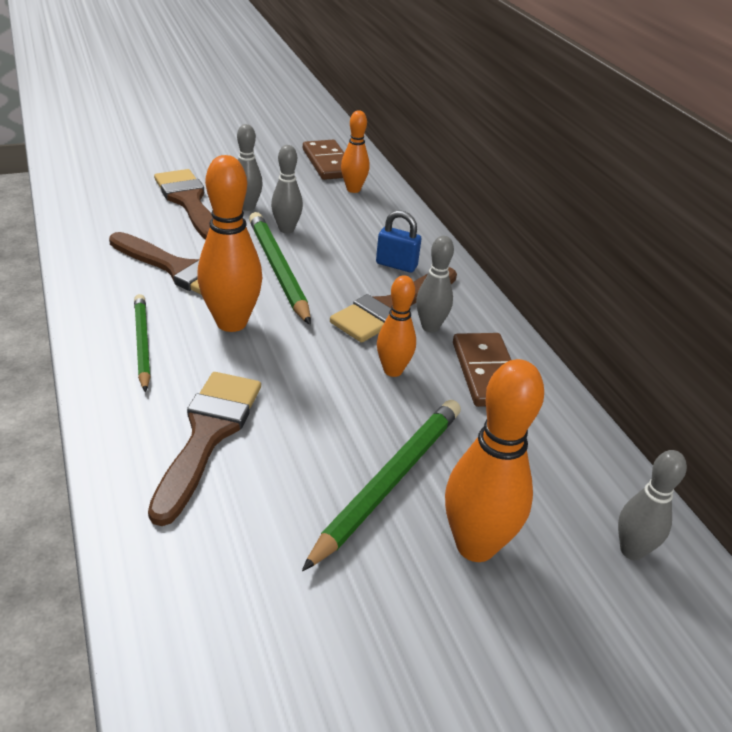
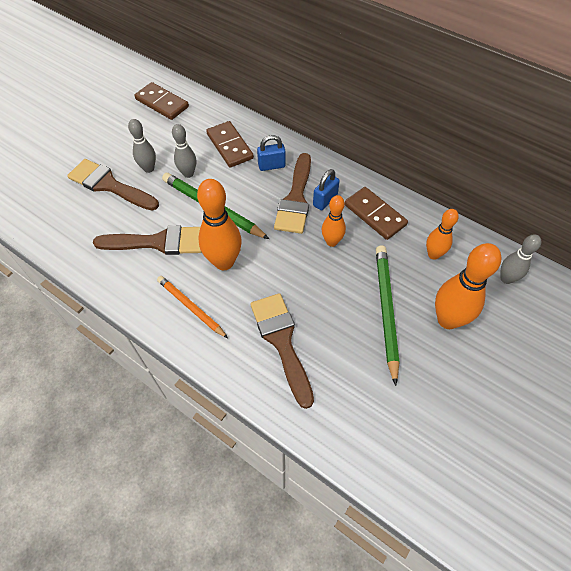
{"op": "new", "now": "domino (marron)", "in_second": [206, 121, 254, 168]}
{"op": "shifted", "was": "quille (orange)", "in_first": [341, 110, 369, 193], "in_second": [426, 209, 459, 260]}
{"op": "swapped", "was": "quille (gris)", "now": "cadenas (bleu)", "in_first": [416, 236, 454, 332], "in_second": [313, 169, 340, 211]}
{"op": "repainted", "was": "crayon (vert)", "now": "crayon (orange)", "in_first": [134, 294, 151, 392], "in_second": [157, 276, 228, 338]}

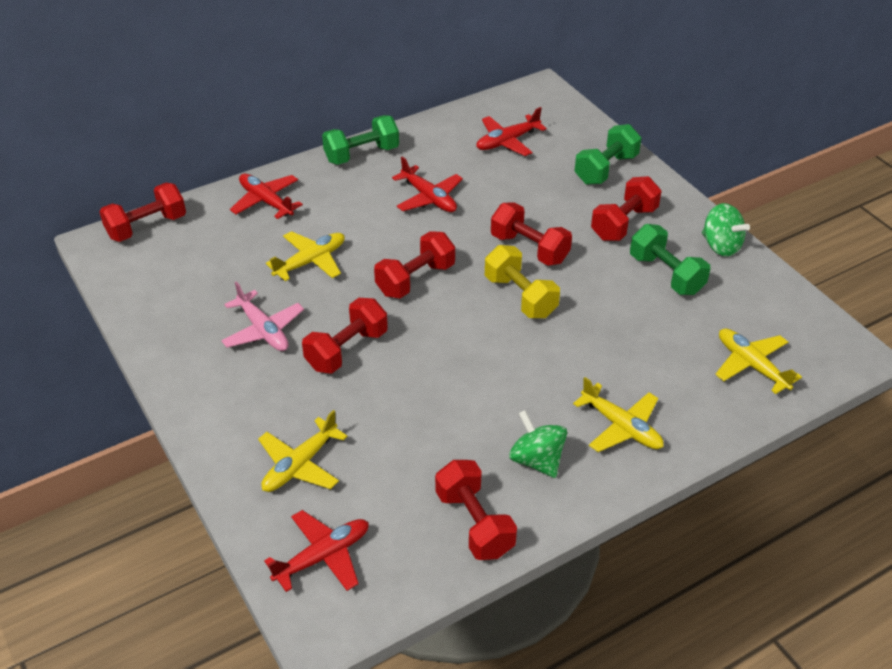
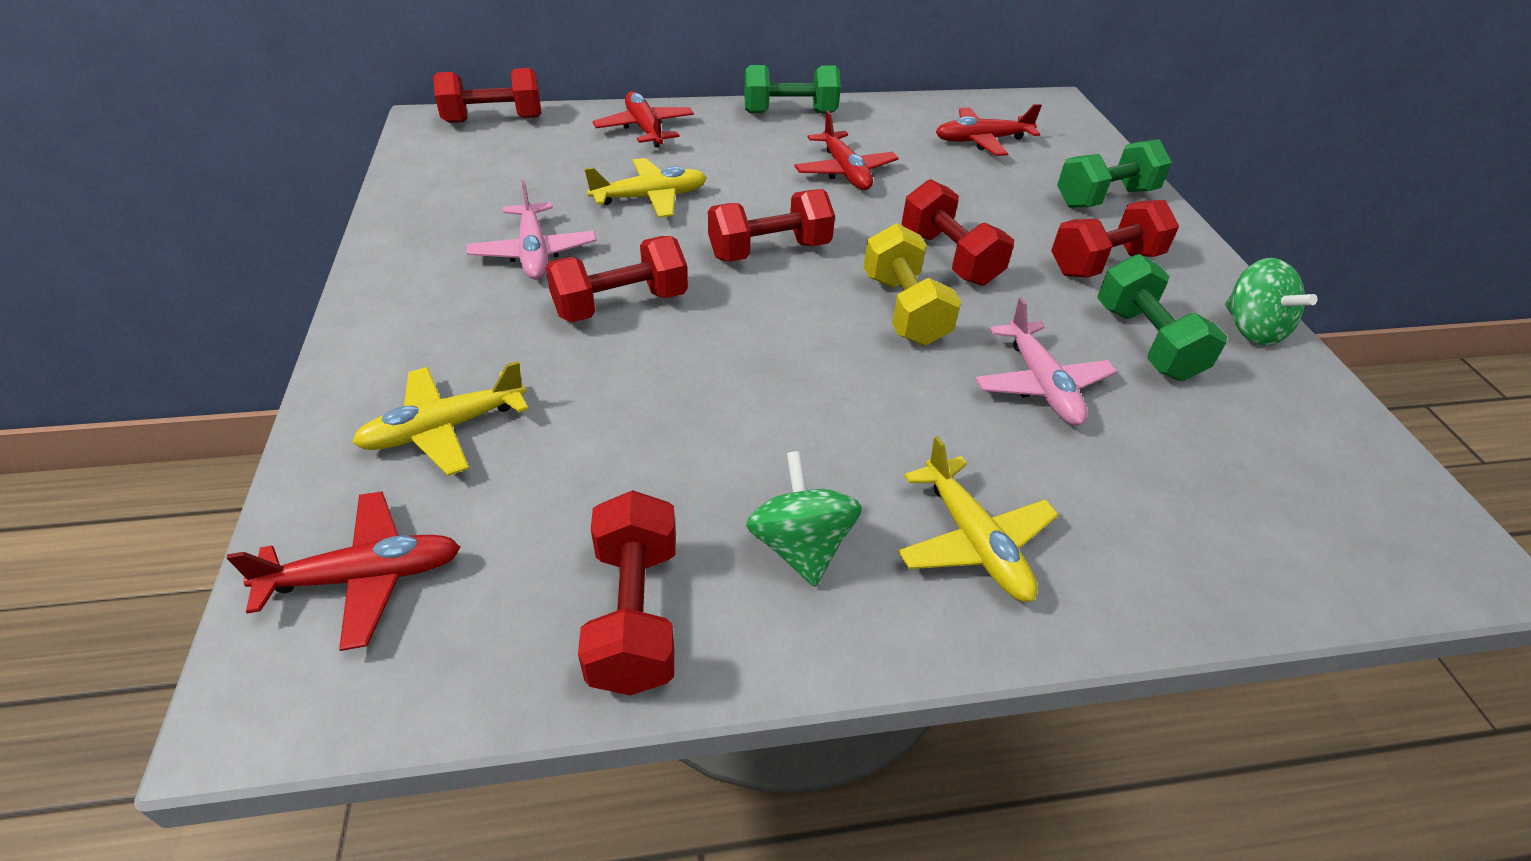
{"op": "gone", "was": "avion (jaune)", "in_first": [715, 329, 802, 394]}
{"op": "new", "now": "avion (rose)", "in_second": [975, 298, 1117, 425]}

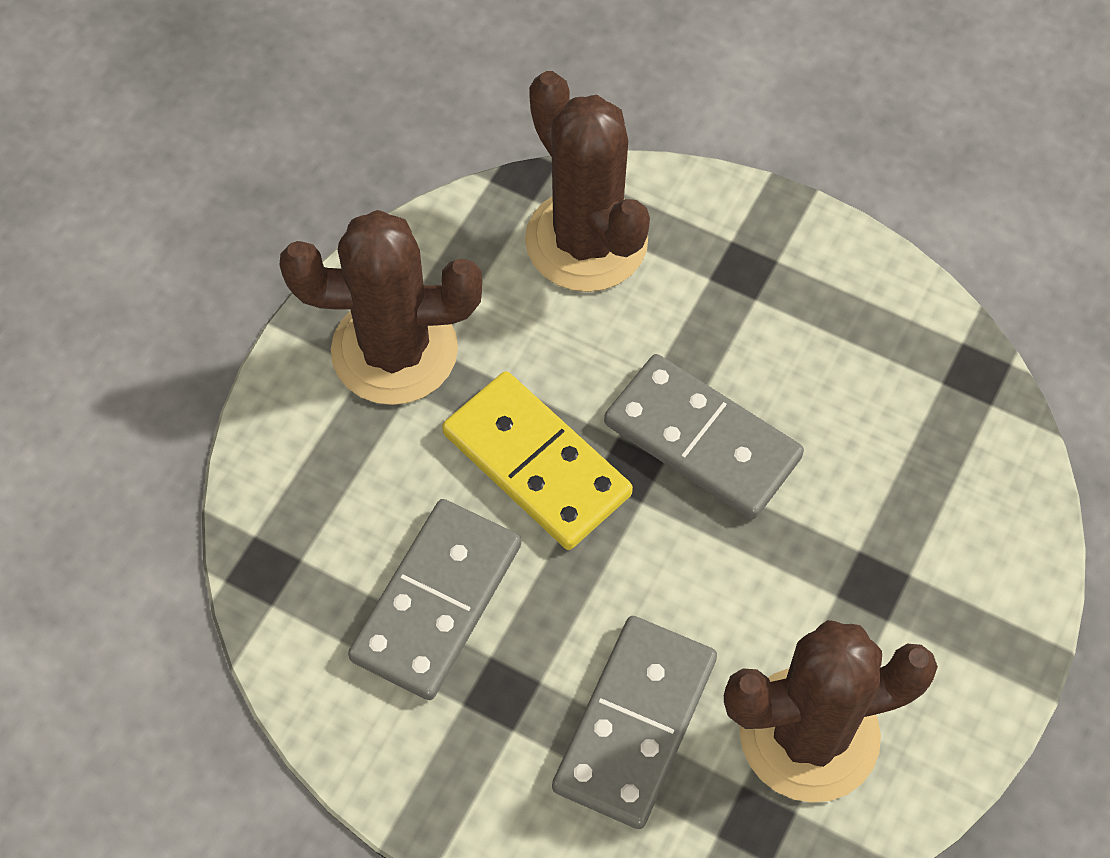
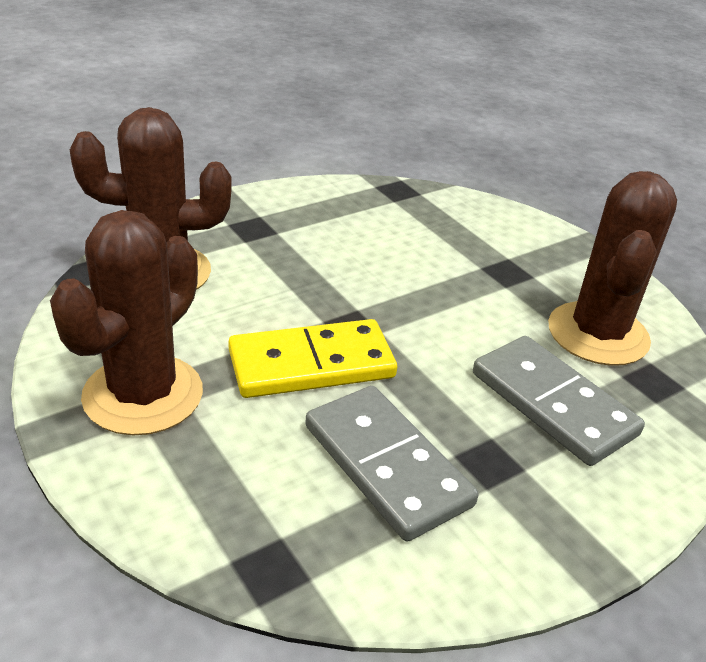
{"op": "gone", "was": "domino (gris)", "in_first": [604, 354, 804, 519]}

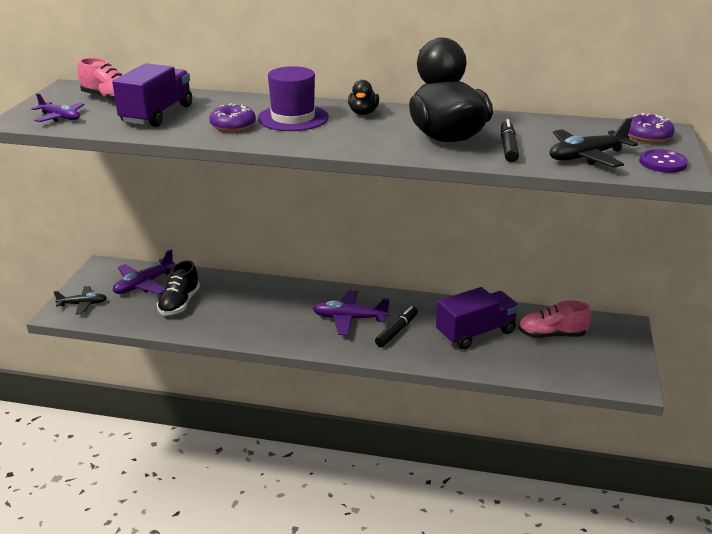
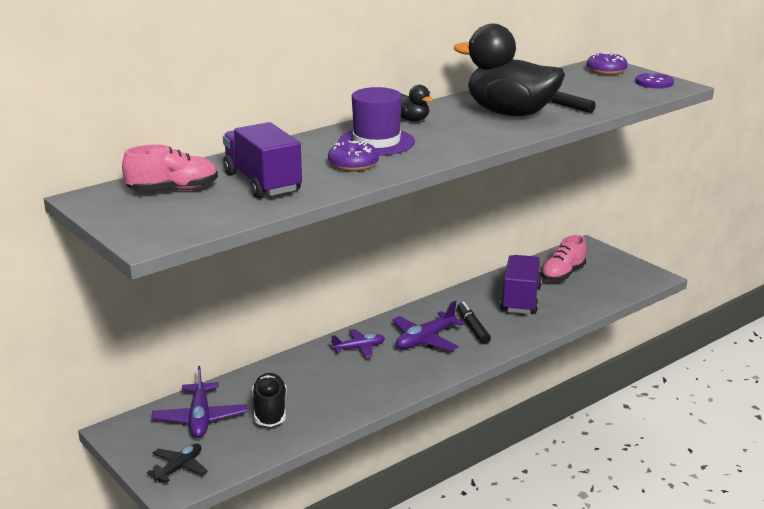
{"op": "gone", "was": "avion (noir)", "in_first": [550, 117, 638, 168]}
{"op": "shifted", "was": "avion (violet)", "in_first": [31, 93, 85, 122], "in_second": [331, 329, 385, 358]}
{"op": "rotated", "was": "chaussure (noir)", "in_first": [157, 260, 200, 316], "in_second": [252, 373, 287, 427], "clockwise": -150}

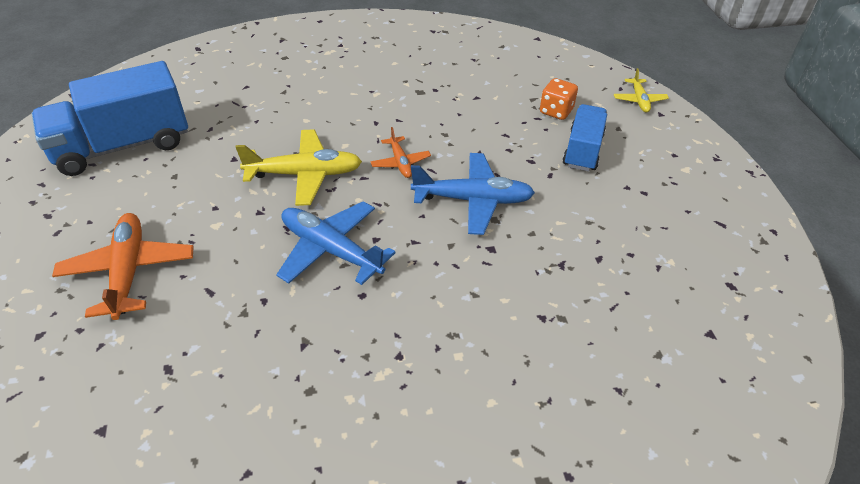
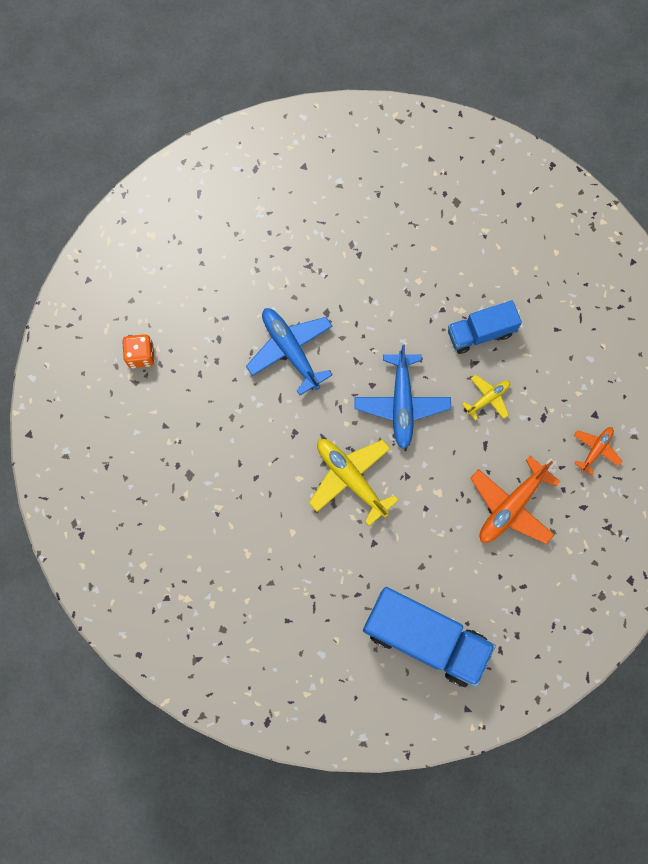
{"op": "shifted", "was": "avion (orange)", "in_first": [370, 127, 431, 178], "in_second": [574, 427, 622, 476]}
{"op": "shifted", "was": "camion (bleu)", "in_first": [563, 104, 607, 171], "in_second": [448, 300, 522, 354]}
{"op": "shifted", "was": "avion (jaune)", "in_first": [614, 68, 669, 113], "in_second": [462, 375, 510, 420]}

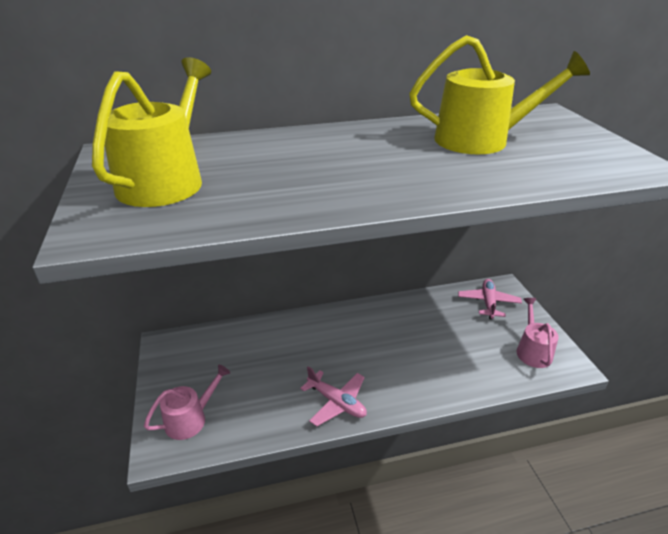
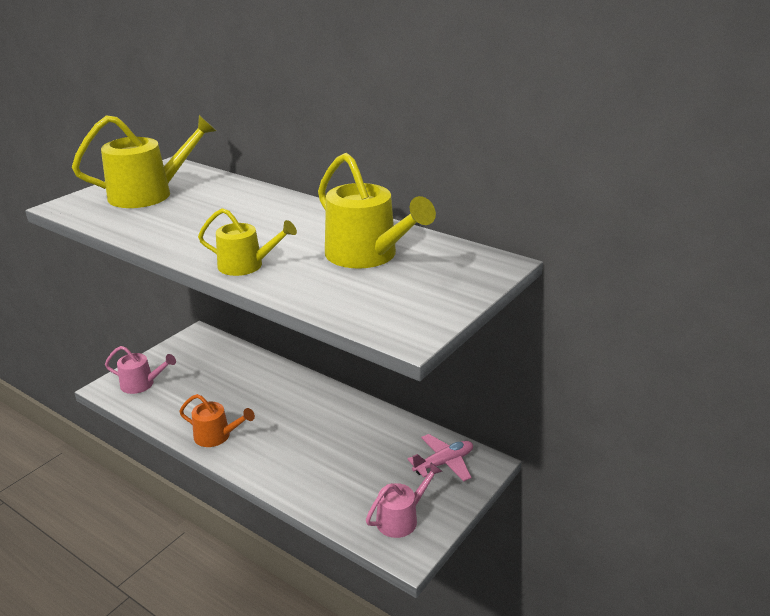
{"op": "new", "now": "arrosoir (jaune)", "in_second": [198, 208, 297, 276]}
{"op": "swapped", "was": "avion (rose)", "now": "arrosoir (orange)", "in_first": [300, 366, 367, 426], "in_second": [179, 394, 255, 447]}

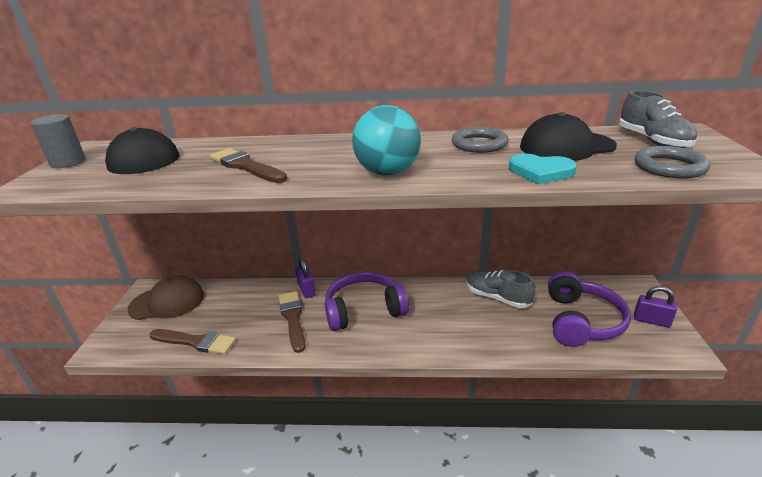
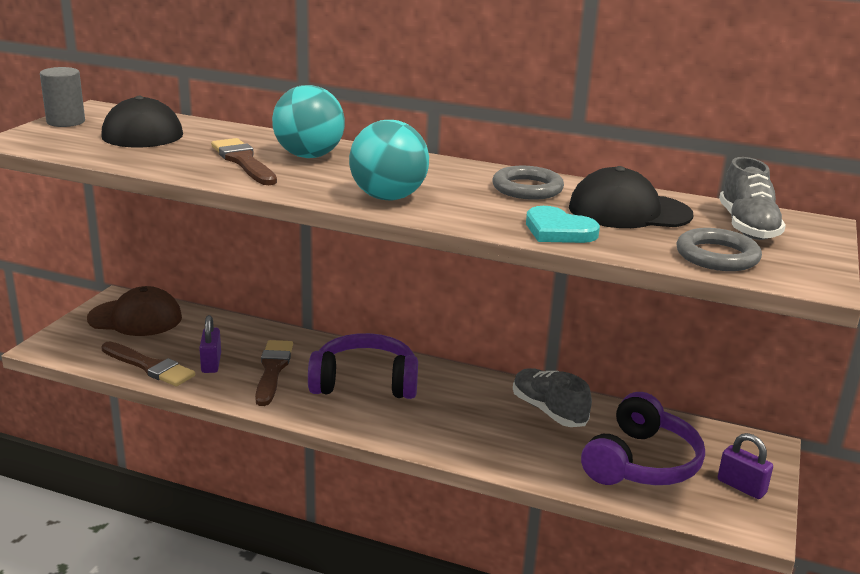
{"op": "new", "now": "balle (turquoise)", "in_second": [272, 85, 345, 158]}
{"op": "shifted", "was": "cadenas (violet)", "in_first": [295, 258, 316, 298], "in_second": [199, 315, 221, 373]}

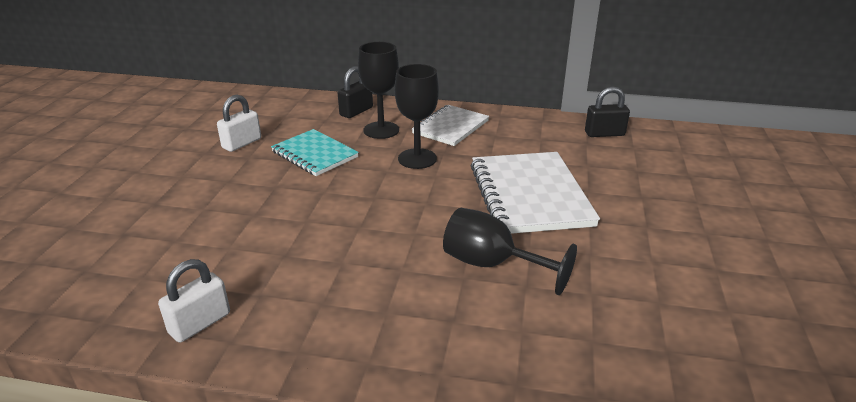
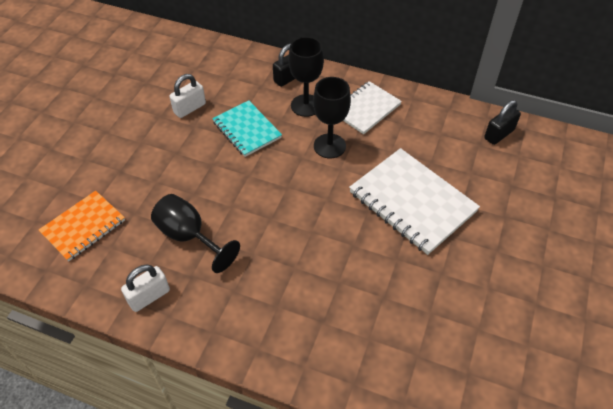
{"op": "new", "now": "carnet (orange)", "in_second": [39, 191, 125, 261]}
{"op": "shifted", "was": "verre à pied (noir)", "in_first": [443, 208, 577, 295], "in_second": [151, 194, 240, 273]}
{"op": "rotated", "was": "carnet (blanc)", "in_first": [471, 152, 600, 234], "in_second": [349, 148, 480, 255], "clockwise": -45}
{"op": "rotated", "was": "cadenas (noir)", "in_first": [585, 86, 630, 137], "in_second": [484, 100, 521, 145], "clockwise": -45}

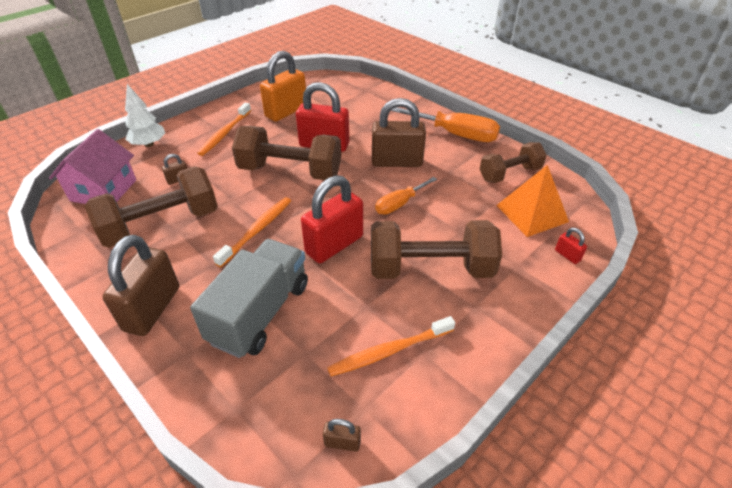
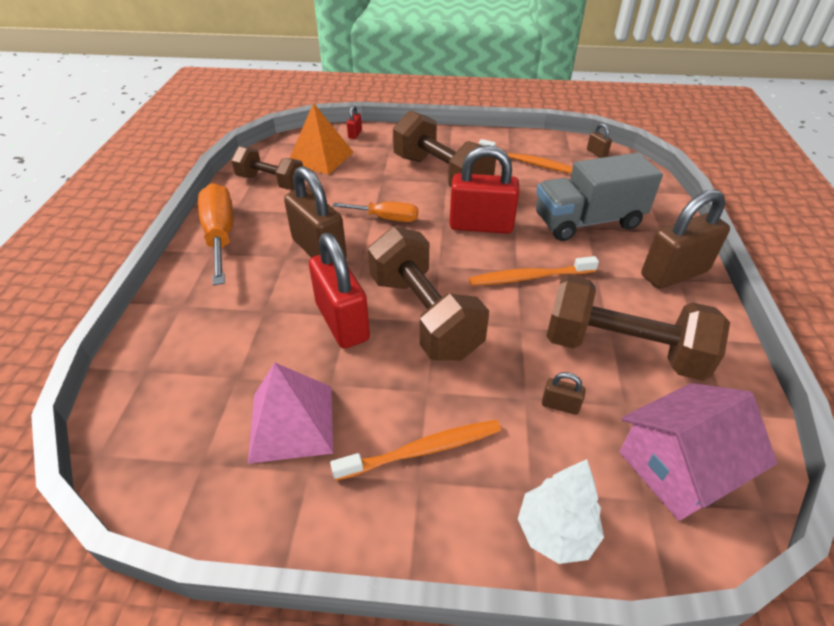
{"op": "swapped", "was": "cadenas (orange)", "now": "pyramide (rose)", "in_first": [260, 51, 306, 122], "in_second": [248, 362, 333, 464]}

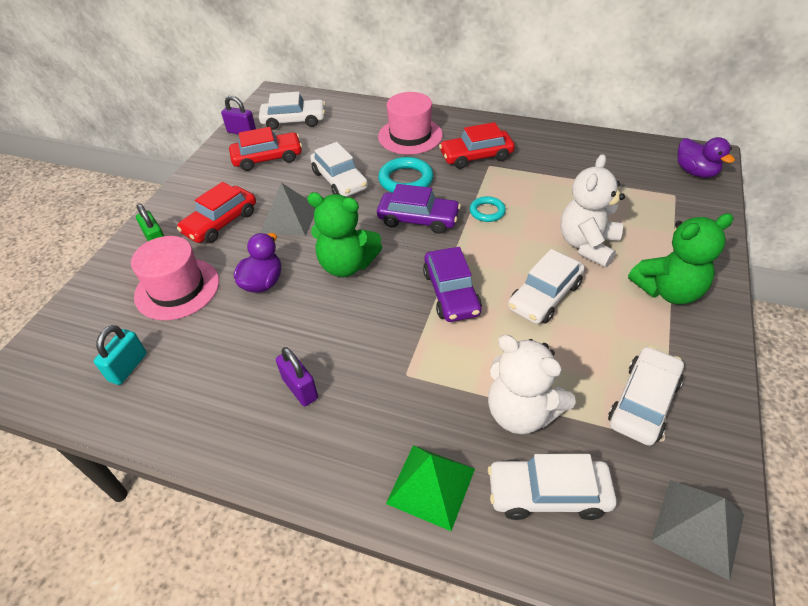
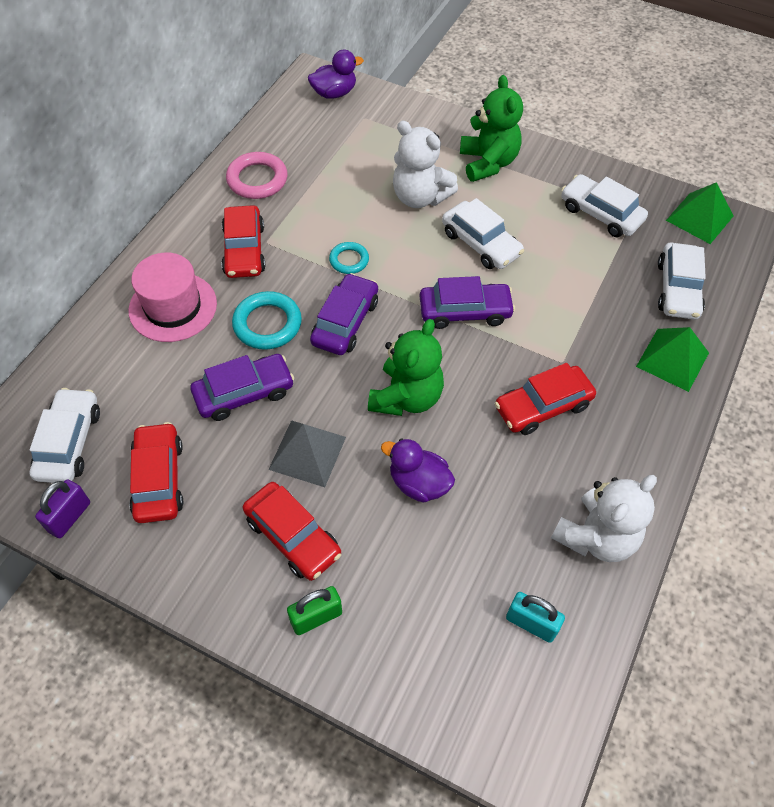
{"op": "gone", "was": "chapeau (rose)", "in_first": [131, 236, 219, 320]}
{"op": "gone", "was": "cadenas (violet)", "in_first": [276, 347, 318, 406]}
{"op": "new", "now": "anneau (rose)", "in_second": [226, 152, 288, 199]}
{"op": "new", "now": "voiture (rouge)", "in_second": [495, 363, 596, 435]}
{"op": "shifted", "was": "ours en peluche (blanc)", "in_first": [488, 335, 576, 434], "in_second": [551, 475, 657, 562]}
{"op": "repainted", "was": "voiture (blanc)", "now": "voiture (violet)", "in_first": [310, 142, 368, 197], "in_second": [191, 354, 294, 421]}
{"op": "repainted", "was": "pyramide (gris)", "now": "pyramide (vert)", "in_first": [651, 480, 744, 581], "in_second": [666, 182, 734, 244]}

